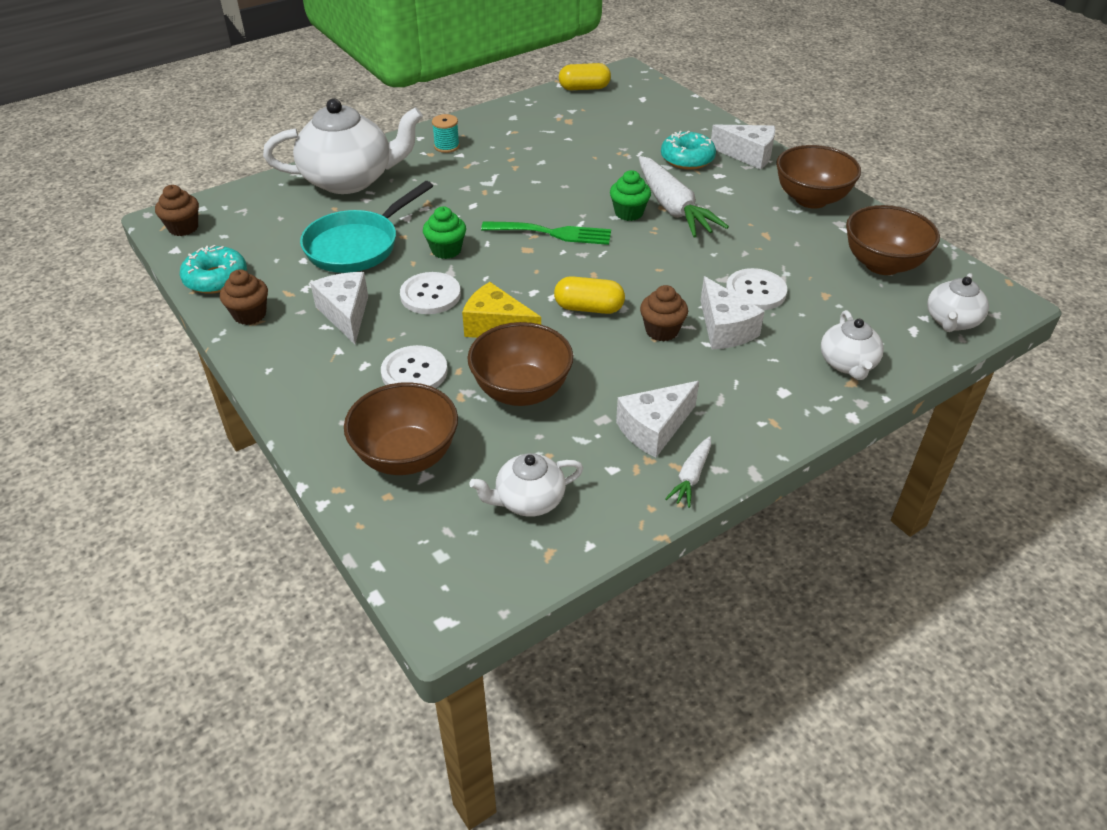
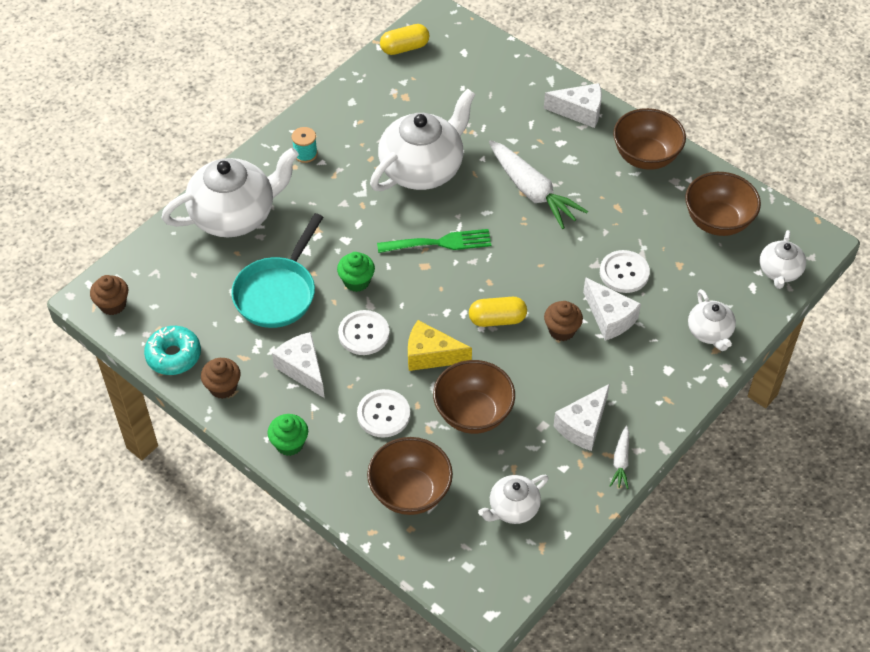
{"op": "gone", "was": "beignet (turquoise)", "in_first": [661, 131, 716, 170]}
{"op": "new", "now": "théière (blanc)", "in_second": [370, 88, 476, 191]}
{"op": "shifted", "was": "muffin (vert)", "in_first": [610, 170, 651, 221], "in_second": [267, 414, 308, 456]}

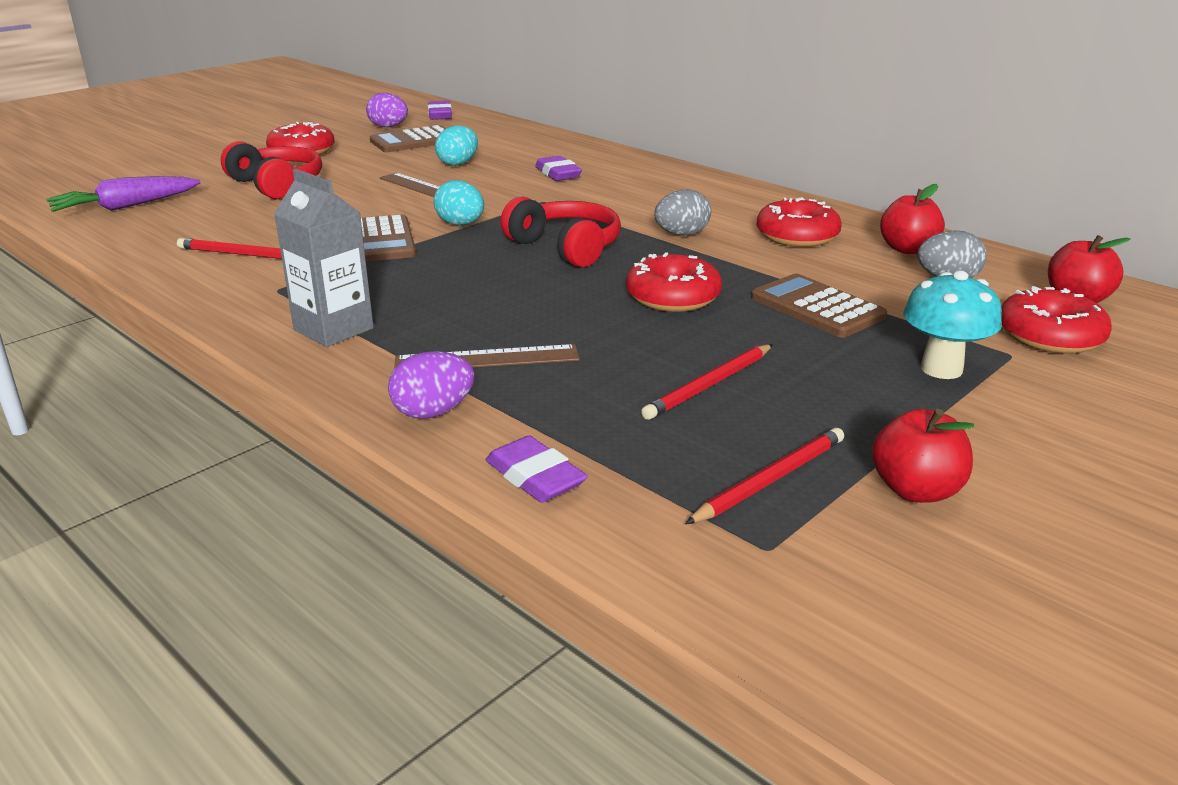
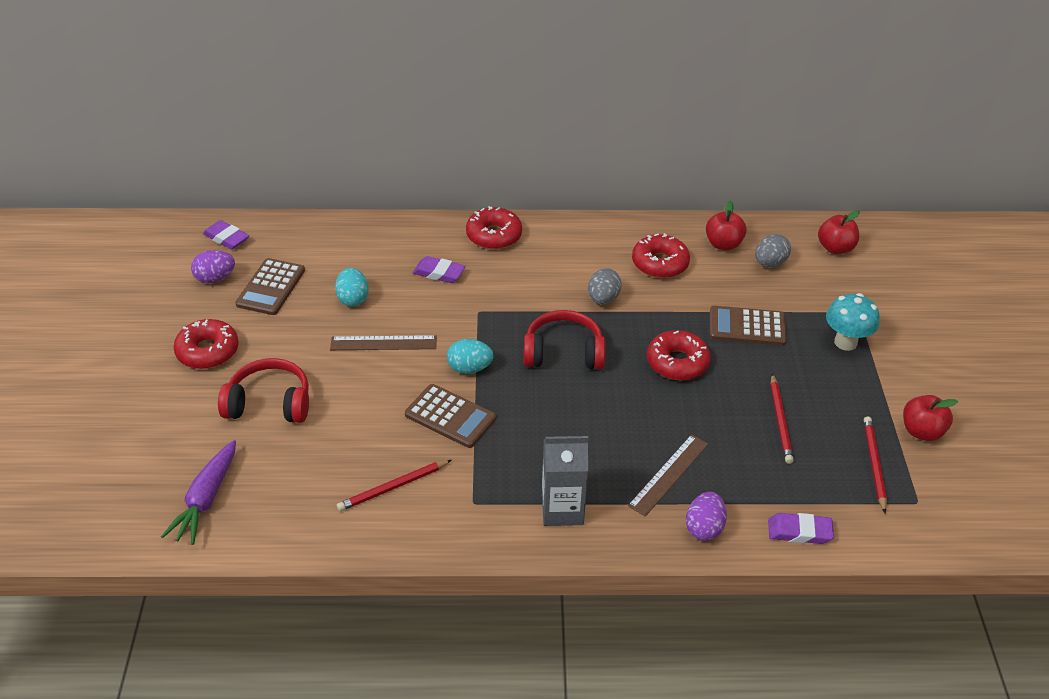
{"op": "shifted", "was": "beignet (rouge)", "in_first": [1001, 286, 1112, 354], "in_second": [466, 206, 522, 250]}

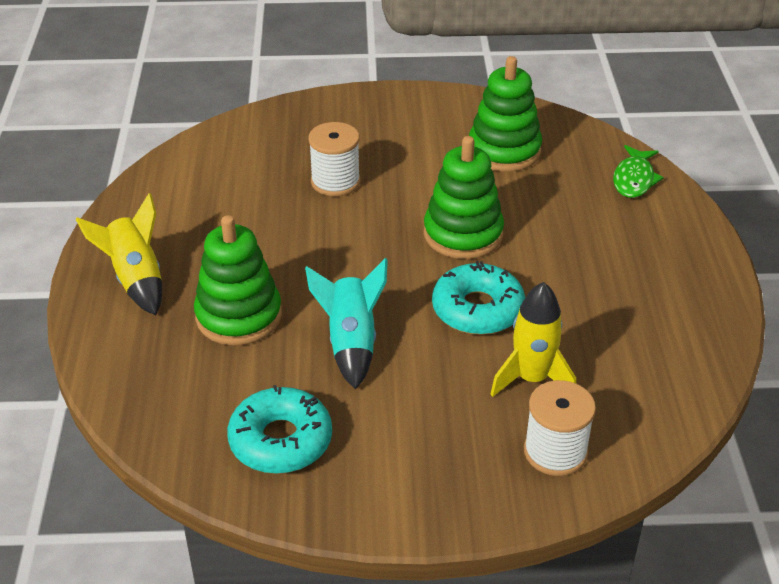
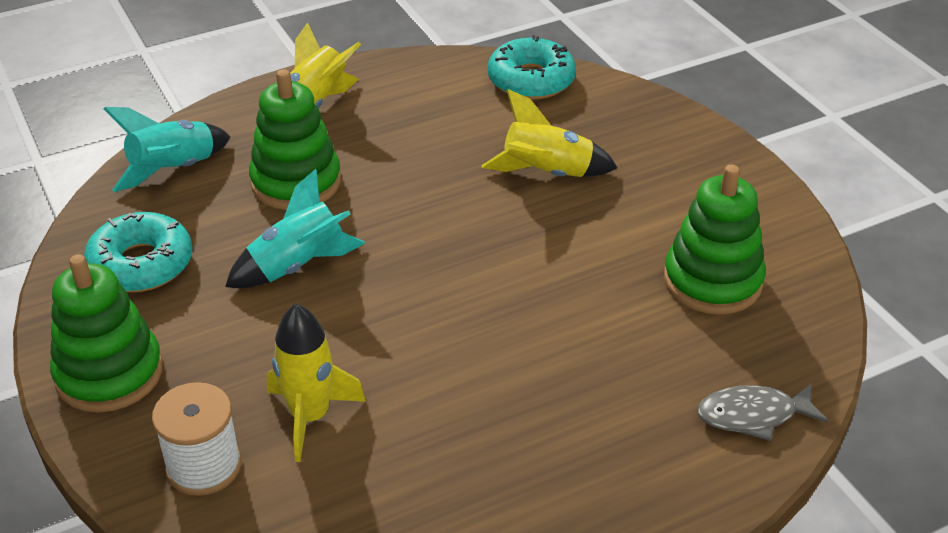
{"op": "new", "now": "fusée (turquoise)", "in_second": [104, 107, 231, 192]}
{"op": "shifted", "was": "jouet à empiler (vert)", "in_first": [424, 136, 504, 259], "in_second": [50, 254, 163, 412]}
{"op": "shifted", "was": "beignet (turquoise)", "in_first": [432, 261, 525, 335], "in_second": [487, 35, 576, 99]}
{"op": "swapped", "was": "bobine (blanc)", "now": "fusée (jaune)", "in_first": [308, 122, 360, 196], "in_second": [482, 89, 618, 177]}
{"op": "repainted", "was": "poisson (vert)", "now": "poisson (gris)", "in_first": [613, 145, 664, 198], "in_second": [697, 383, 828, 441]}

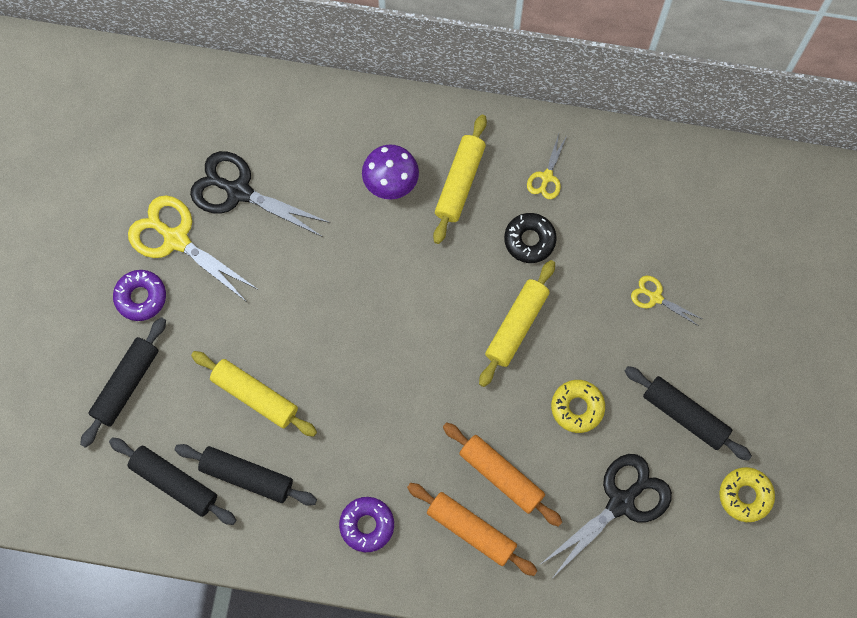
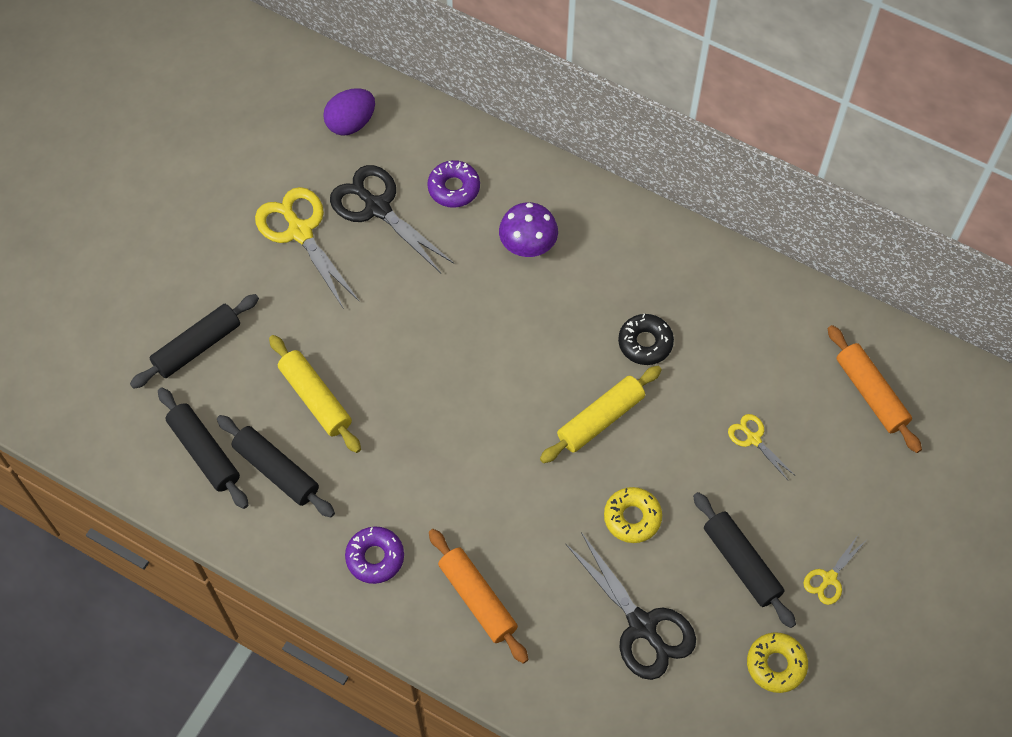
{"op": "gone", "was": "rouleau à pâtisserie (jaune)", "in_first": [433, 115, 487, 244]}
{"op": "new", "now": "œuf (violet)", "in_second": [323, 88, 375, 136]}
{"op": "shifted", "was": "beignet (violet)", "in_first": [113, 270, 166, 321], "in_second": [427, 160, 480, 208]}
{"op": "shifted", "was": "rouleau à pâtisserie (orange)", "in_first": [443, 422, 562, 527], "in_second": [828, 325, 922, 453]}
{"op": "shifted", "was": "ciseaux (jaune)", "in_first": [527, 134, 567, 199], "in_second": [803, 535, 865, 605]}
{"op": "rotated", "was": "ciseaux (noir)", "in_first": [541, 454, 672, 577], "in_second": [566, 532, 696, 680], "clockwise": 75}

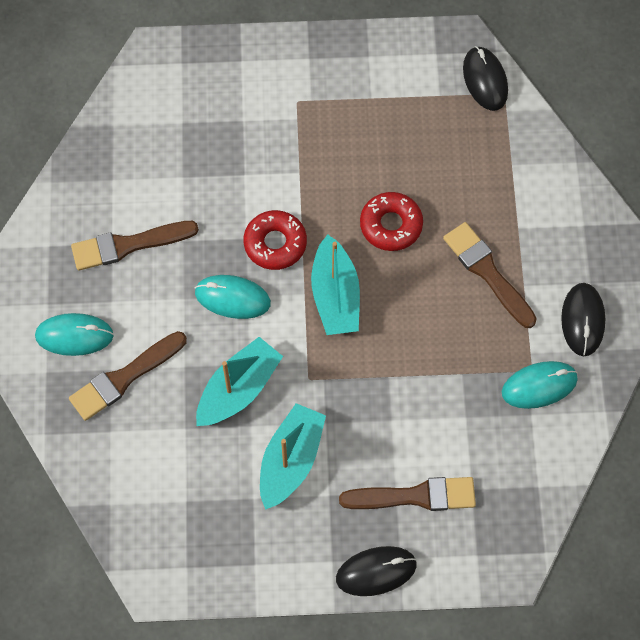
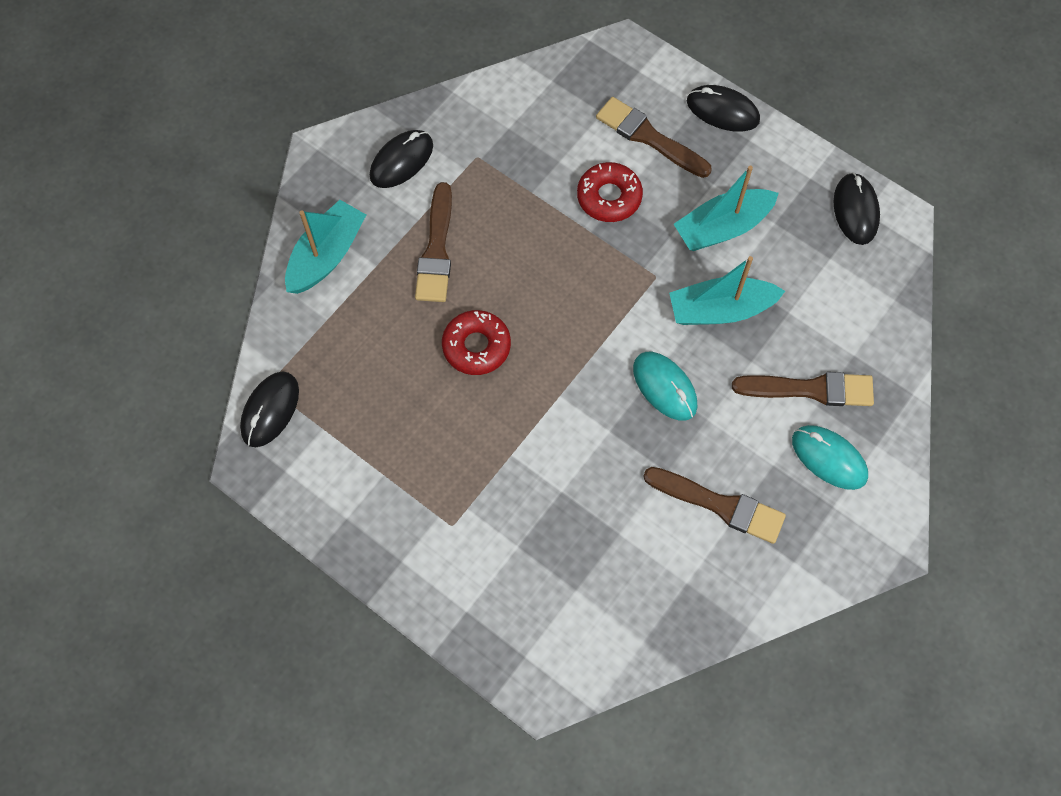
{"op": "gone", "was": "souris (turquoise)", "in_first": [502, 361, 578, 409]}
{"op": "new", "now": "souris (noir)", "in_second": [833, 172, 880, 245]}
{"op": "shifted", "was": "beignet (rouge)", "in_first": [244, 210, 307, 270], "in_second": [577, 162, 643, 222]}
{"op": "shifted", "was": "bateau (turquoise)", "in_first": [311, 234, 360, 335], "in_second": [285, 200, 366, 294]}

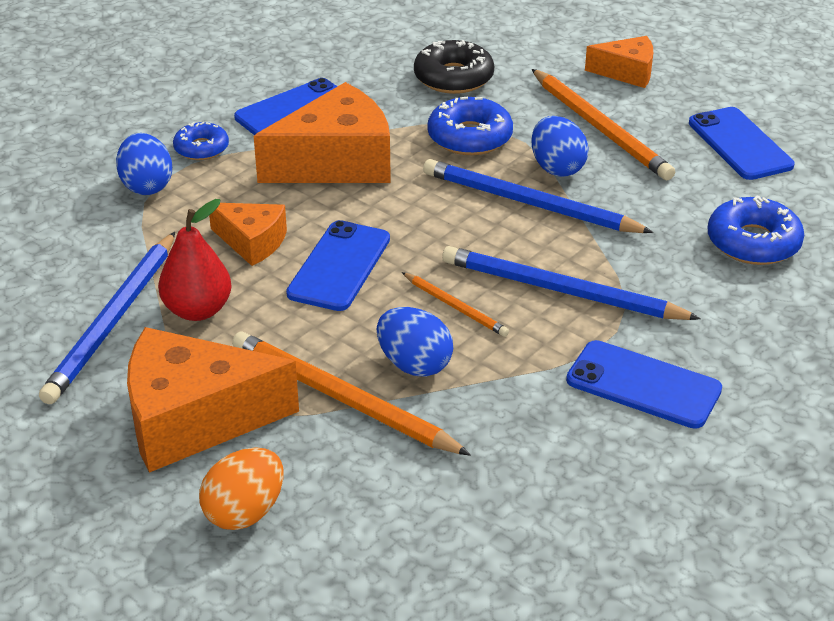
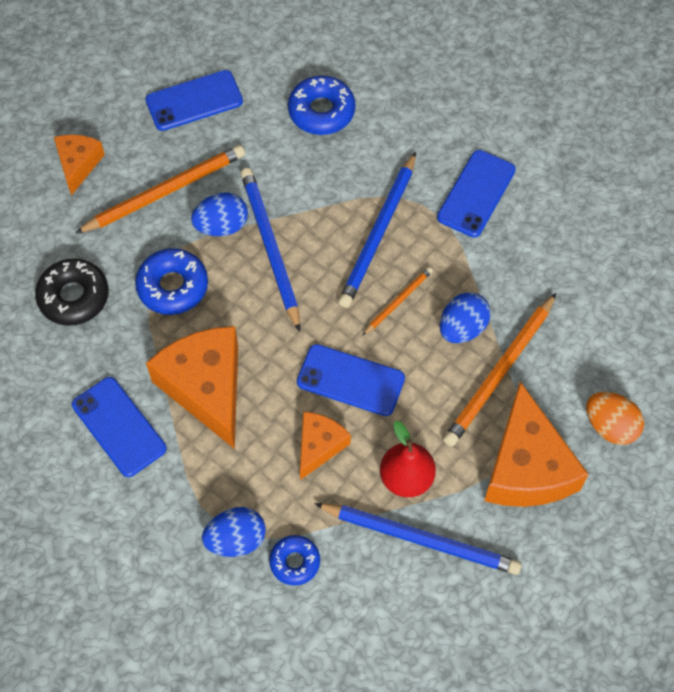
{"op": "shifted", "was": "beignet (bleu)", "in_first": [173, 122, 229, 160], "in_second": [269, 535, 320, 586]}
{"op": "rotated", "was": "crayon (bleu)", "in_first": [423, 159, 654, 233], "in_second": [241, 168, 300, 332], "clockwise": 135}

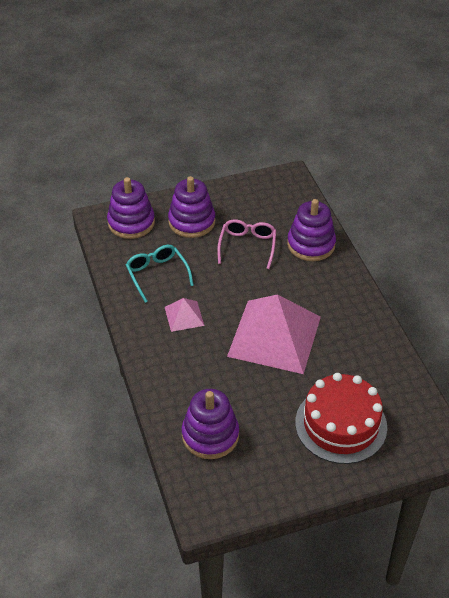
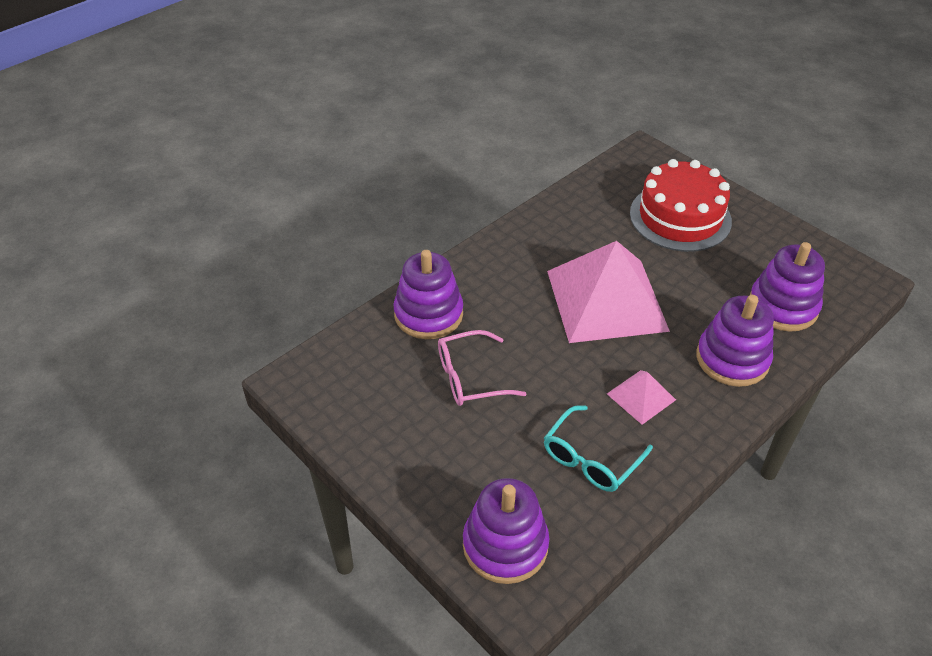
{"op": "shifted", "was": "jouet à empiler (violet)", "in_first": [168, 176, 215, 238], "in_second": [696, 295, 774, 387]}

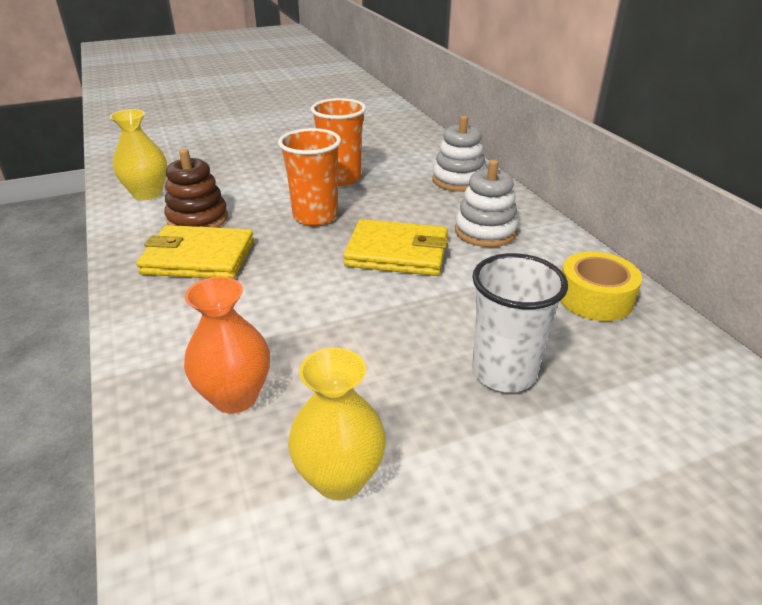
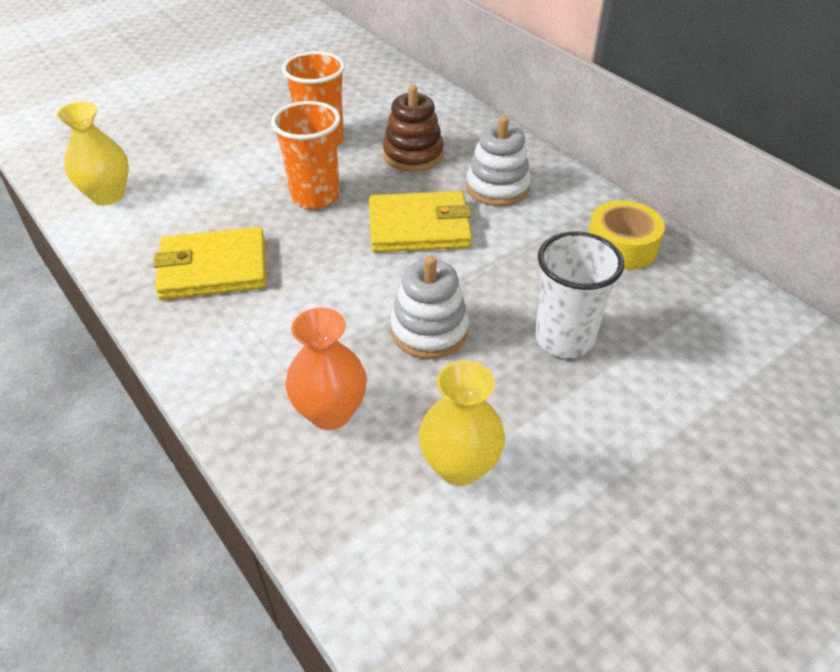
{"op": "shifted", "was": "jouet à empiler (marron)", "in_first": [164, 149, 228, 228], "in_second": [383, 85, 444, 172]}
{"op": "shifted", "was": "jouet à empiler (blanc)", "in_first": [432, 115, 486, 192], "in_second": [390, 256, 469, 359]}

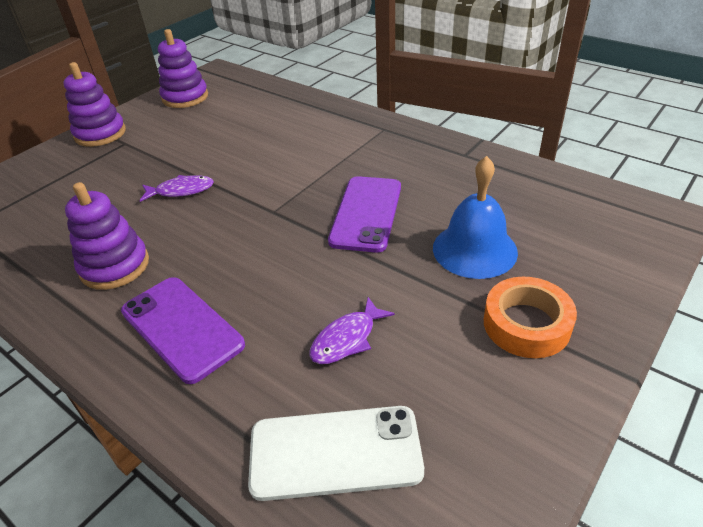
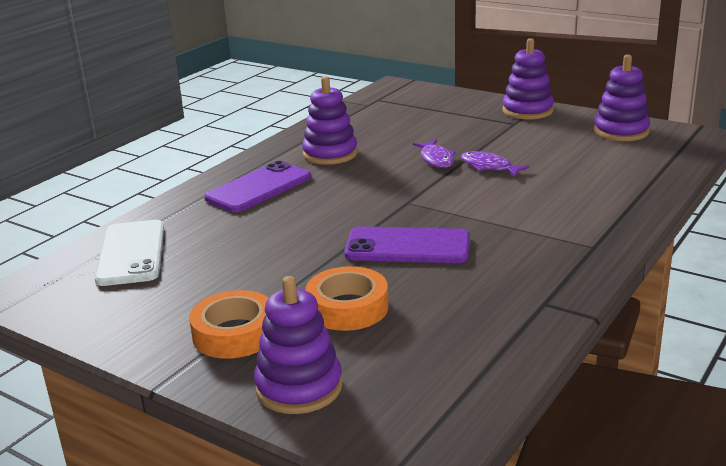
{"op": "new", "now": "jouet à empiler (violet)", "in_second": [254, 276, 343, 414]}
{"op": "shifted", "was": "poisson (violet)", "in_first": [310, 297, 395, 364], "in_second": [460, 151, 530, 177]}
{"op": "swapped", "was": "cloche (bleu)", "now": "ruban adhésif (orange)", "in_first": [433, 156, 518, 279], "in_second": [306, 266, 389, 331]}

